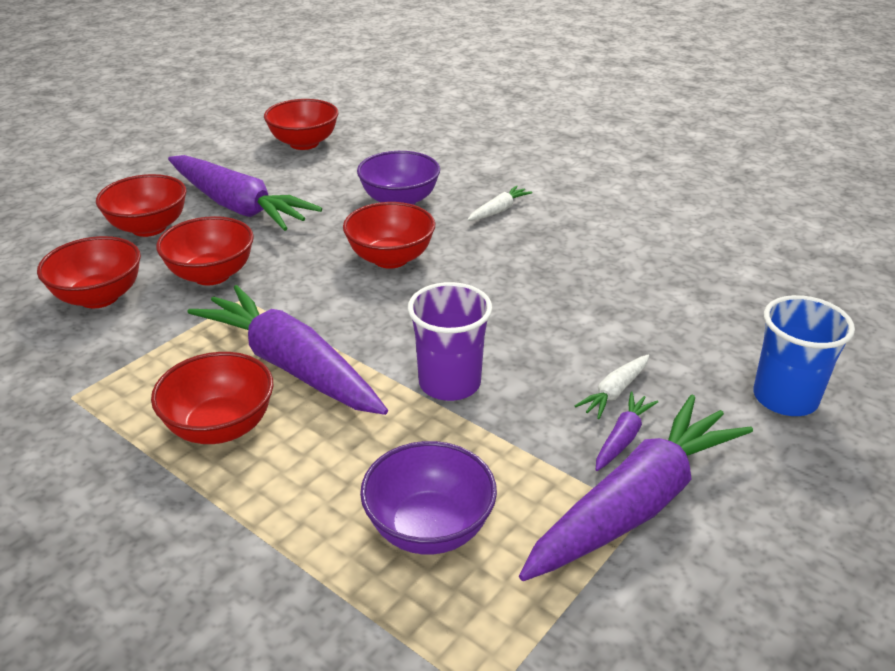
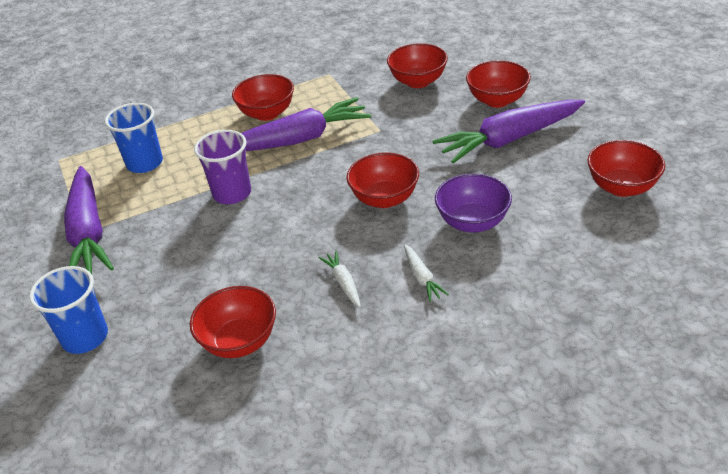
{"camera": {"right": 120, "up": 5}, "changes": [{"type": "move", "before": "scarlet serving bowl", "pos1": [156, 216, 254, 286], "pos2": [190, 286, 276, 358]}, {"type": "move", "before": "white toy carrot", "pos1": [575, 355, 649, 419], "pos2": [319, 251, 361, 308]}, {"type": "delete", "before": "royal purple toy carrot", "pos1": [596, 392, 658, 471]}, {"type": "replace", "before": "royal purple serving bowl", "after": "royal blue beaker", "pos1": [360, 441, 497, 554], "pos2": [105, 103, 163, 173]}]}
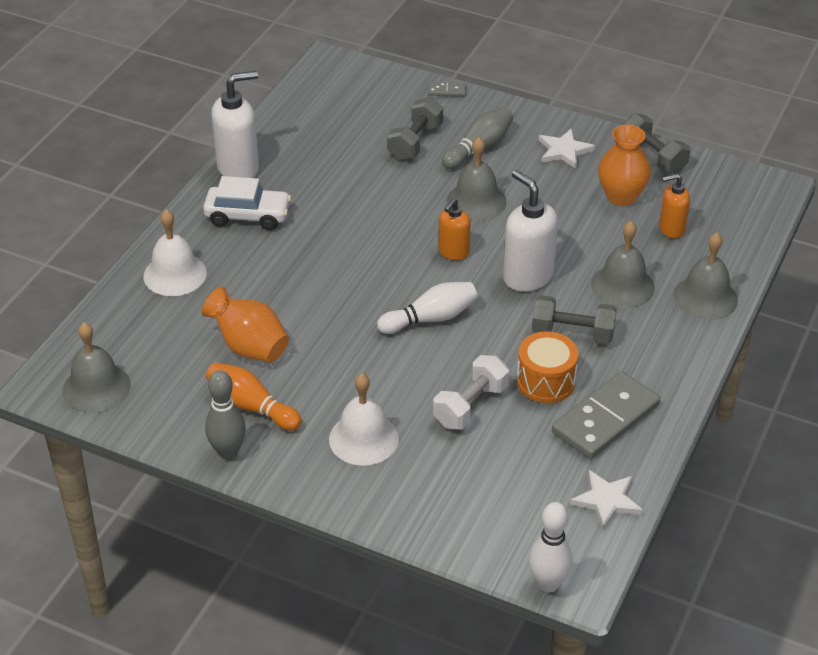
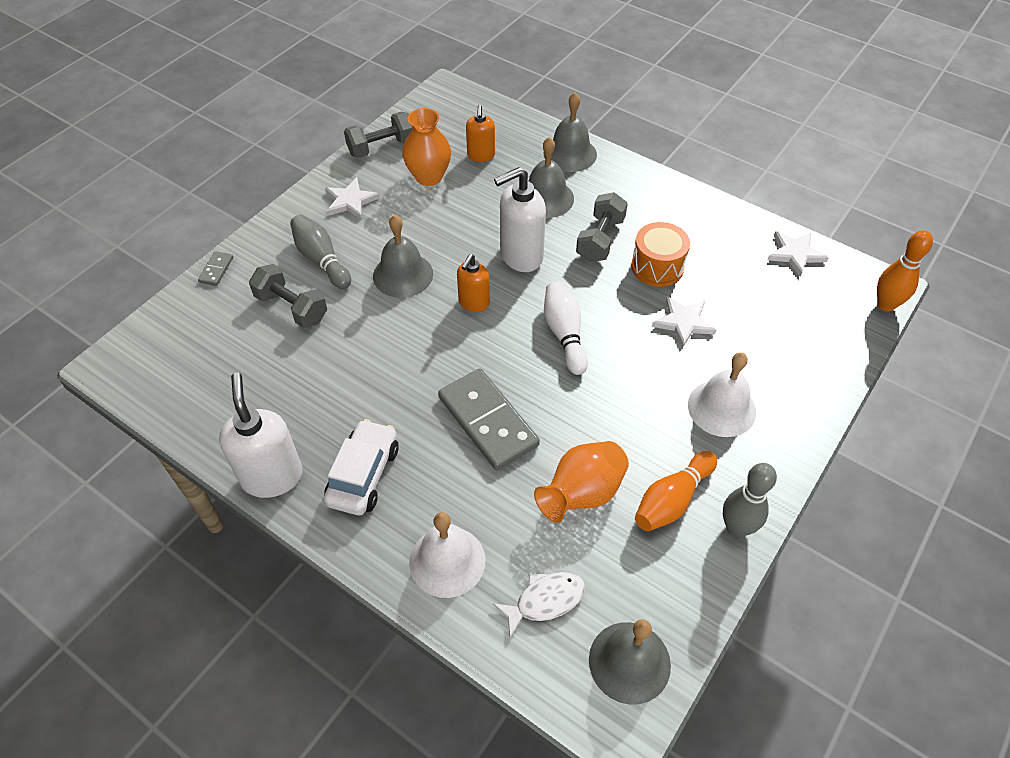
{"camera": {"right": -80, "up": 10}, "changes": [{"type": "rotate", "before": "orange-coloured pump bottle", "pos1": [438, 198, 471, 260], "pos2": [457, 254, 490, 312], "turn": 75}, {"type": "replace", "before": "white free weight", "after": "white five-pointed star", "pos1": [433, 355, 509, 430], "pos2": [652, 296, 716, 348]}, {"type": "move", "before": "grey domino tile", "pos1": [552, 371, 660, 459], "pos2": [438, 368, 540, 470]}, {"type": "recolor", "before": "white skittle", "after": "orange-coloured skittle", "pos1": [529, 502, 573, 592], "pos2": [877, 230, 933, 312]}, {"type": "insert", "after": "white toy fish", "pos2": [493, 572, 585, 638]}]}
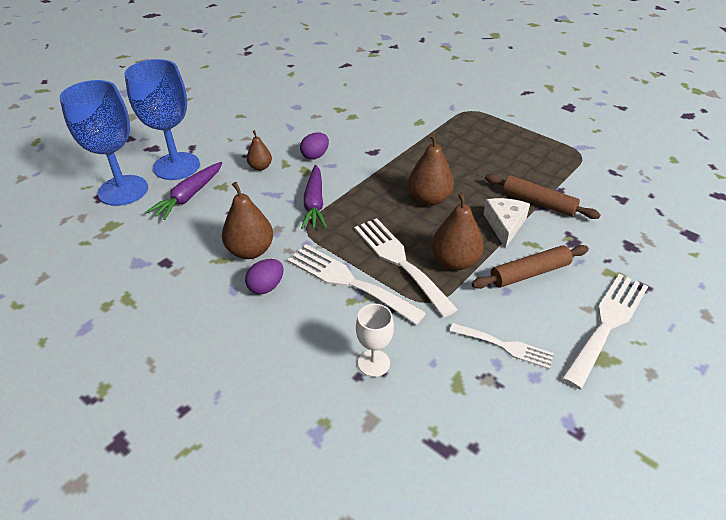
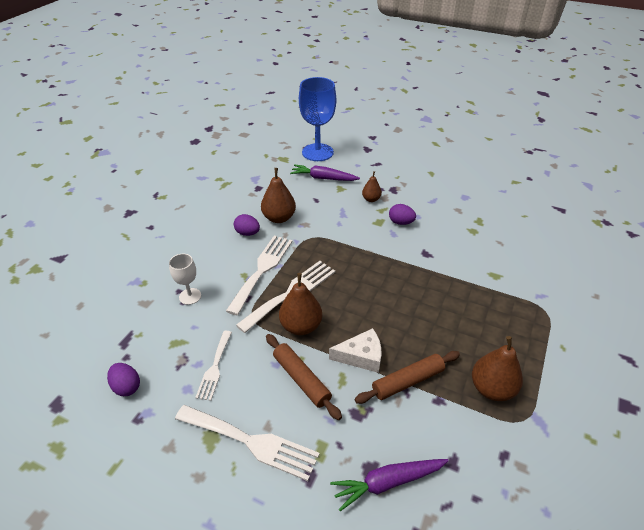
{"camera": {"right": 75, "up": 0}, "changes": [{"type": "delete", "before": "royal blue goblet", "pos1": [124, 59, 200, 180]}, {"type": "move", "before": "brown toy pear", "pos1": [408, 134, 454, 206], "pos2": [472, 336, 523, 401]}, {"type": "move", "before": "royal purple toy carrot", "pos1": [301, 165, 327, 229], "pos2": [330, 459, 449, 511]}, {"type": "rotate", "before": "brown rolling pin", "pos1": [485, 174, 601, 219], "pos2": [355, 351, 460, 404], "turn": 45}, {"type": "insert", "after": "royal purple toy egg", "pos2": [107, 363, 140, 396]}]}
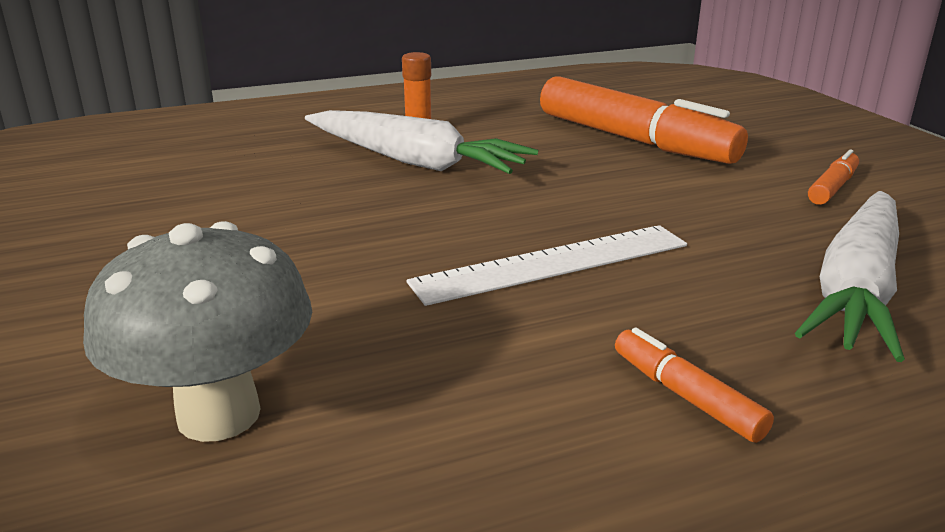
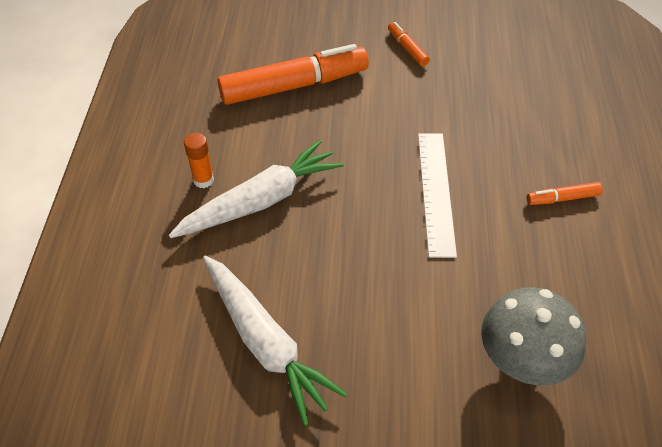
{"camera": {"right": -65, "up": 25}, "changes": [{"type": "move", "before": "white toy carrot", "pos1": [795, 191, 905, 362], "pos2": [203, 256, 347, 426]}]}
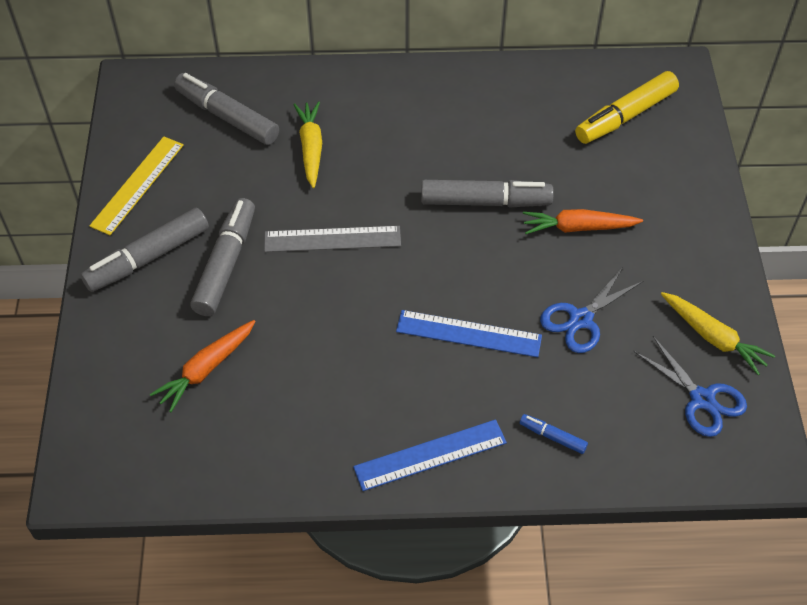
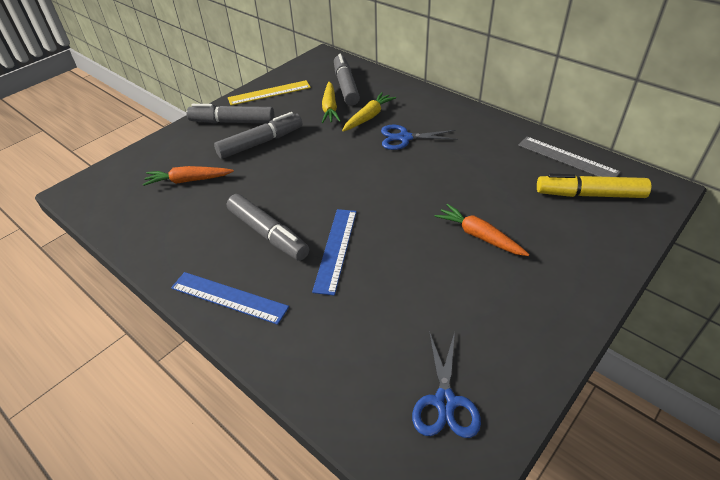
{"camera": {"right": 45, "up": -10}, "changes": [{"type": "move", "before": "grey marker pen", "pos1": [421, 180, 554, 207], "pos2": [227, 194, 309, 261]}, {"type": "move", "before": "grey measuring stick", "pos1": [264, 226, 401, 252], "pos2": [518, 137, 620, 177]}, {"type": "move", "before": "royal blue scissors", "pos1": [540, 267, 643, 353], "pos2": [381, 125, 458, 150]}, {"type": "move", "before": "bright yellow toy carrot", "pos1": [661, 292, 775, 375], "pos2": [322, 82, 341, 123]}, {"type": "rotate", "before": "royal blue measuring stick", "pos1": [396, 310, 542, 357], "pos2": [312, 209, 357, 296], "turn": 45}, {"type": "delete", "before": "royal blue marker pen", "pos1": [520, 414, 588, 454]}]}
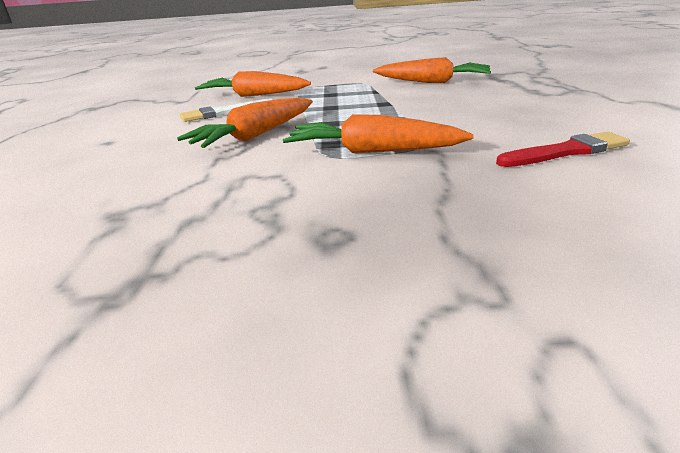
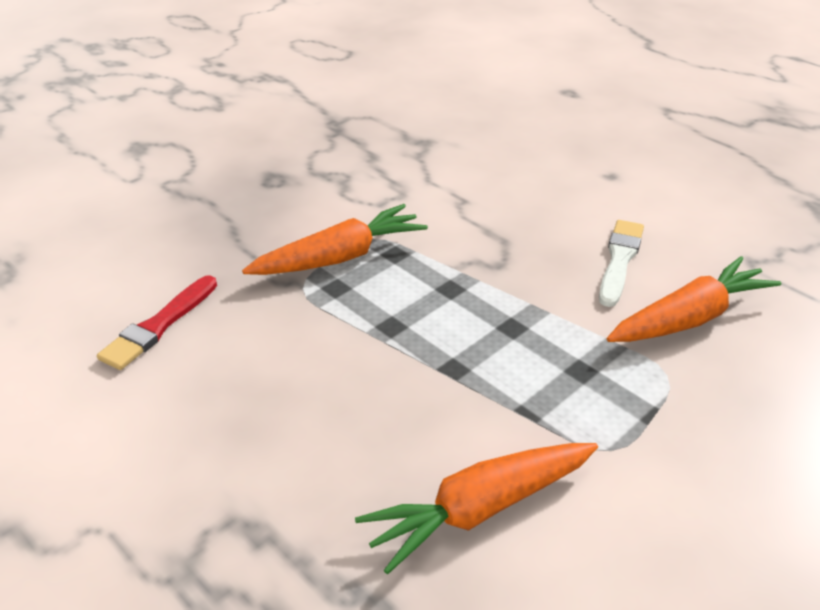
{"camera": {"right": 135, "up": 10}, "changes": [{"type": "delete", "before": "orange-coloured toy carrot", "pos1": [177, 98, 313, 148]}]}
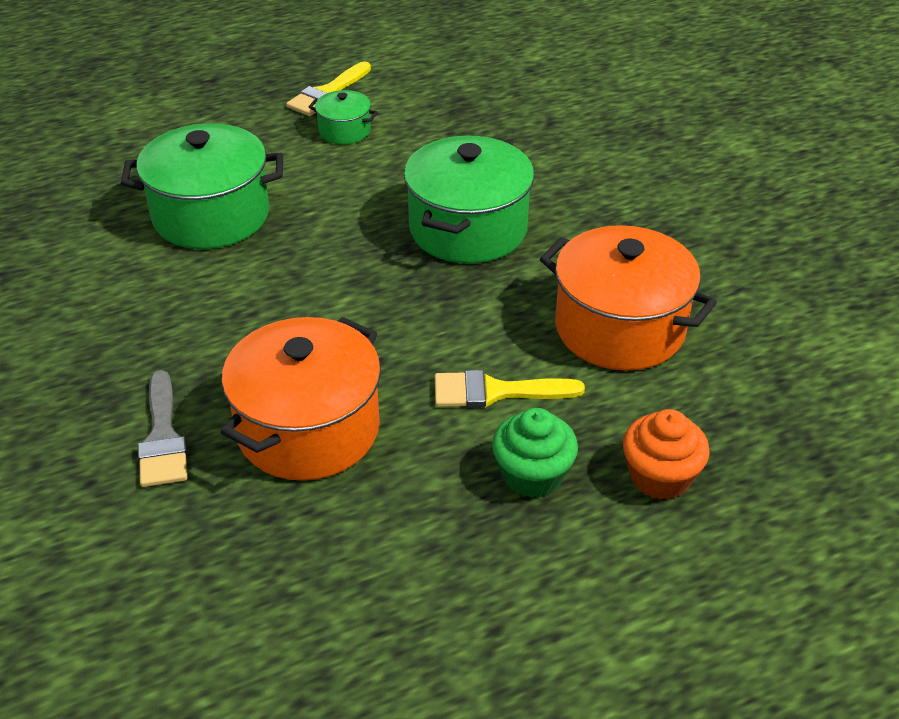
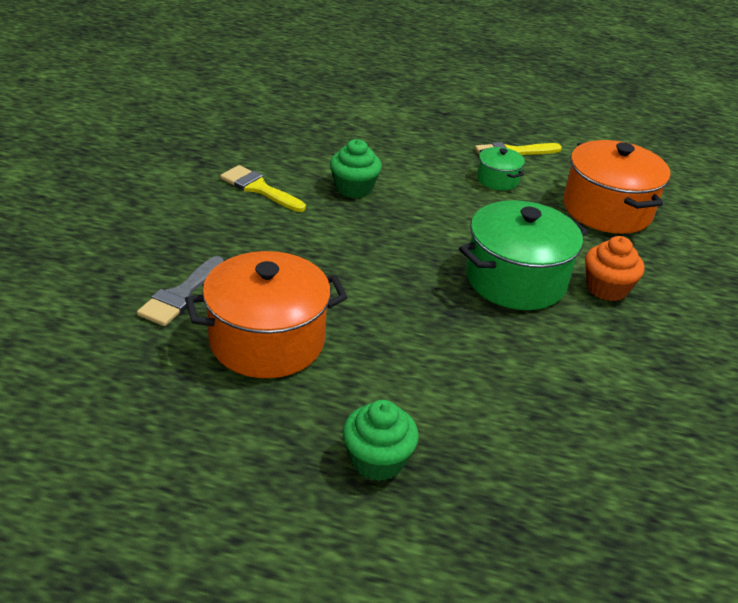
{"camera": {"right": 35, "up": -5}, "changes": [{"type": "replace", "before": "green pot", "after": "green muffin", "pos1": [121, 123, 283, 249], "pos2": [330, 139, 382, 198]}, {"type": "move", "before": "orange-coloured pot", "pos1": [540, 225, 717, 371], "pos2": [563, 140, 671, 234]}, {"type": "move", "before": "bright yellow paintbrush", "pos1": [435, 370, 585, 408], "pos2": [220, 165, 306, 212]}, {"type": "move", "before": "orange-coloured muffin", "pos1": [623, 409, 710, 500], "pos2": [585, 236, 644, 301]}]}
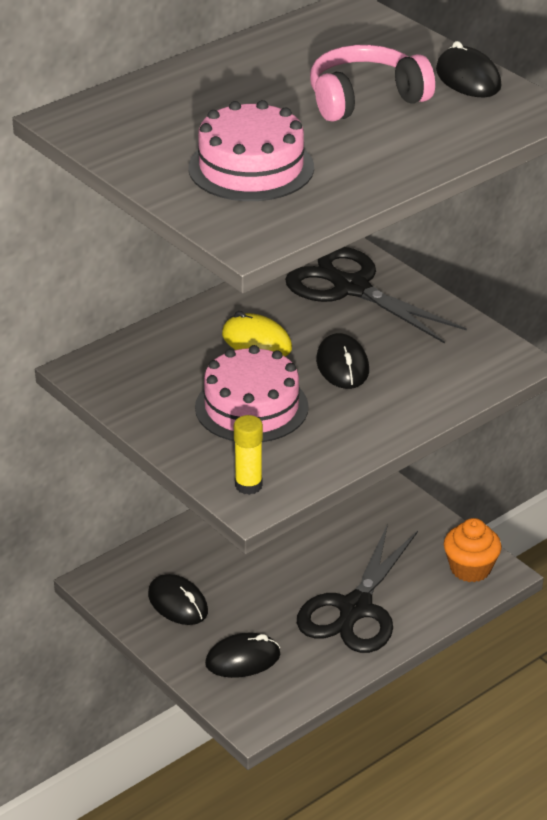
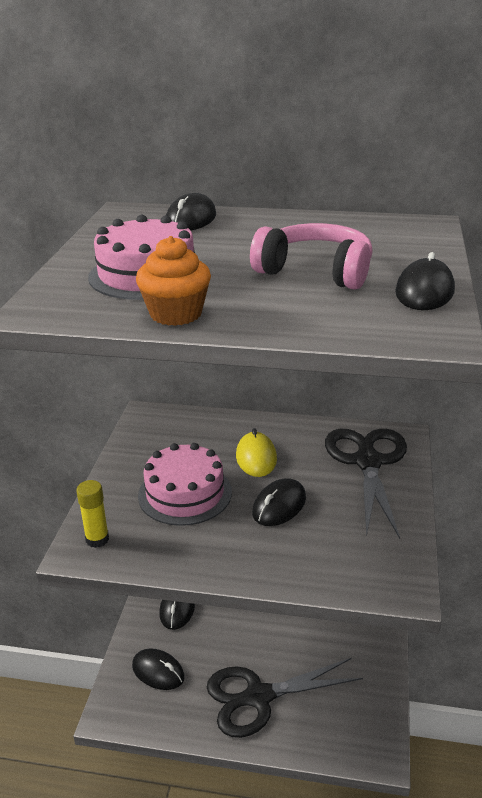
{"camera": {"right": 50, "up": -5}, "changes": [{"type": "move", "before": "orange-coloured muffin", "pos1": [444, 518, 502, 582], "pos2": [136, 236, 211, 326]}, {"type": "insert", "after": "jet-black mouse", "pos2": [166, 193, 216, 230]}]}
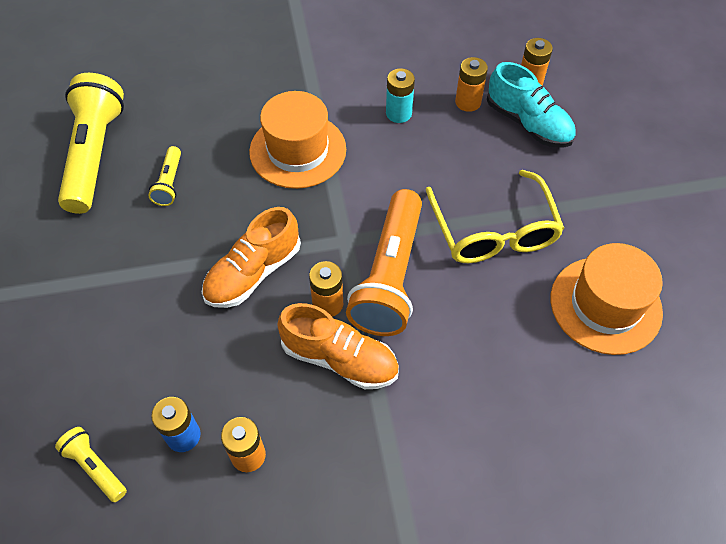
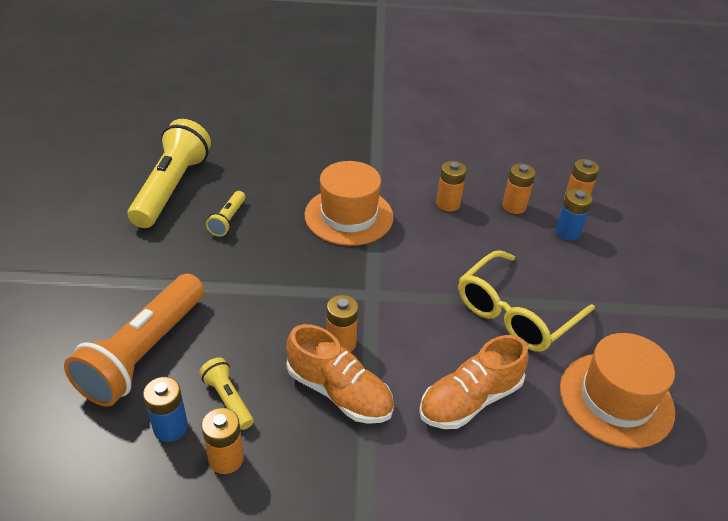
{"camera": {"right": 10, "up": -15}, "changes": [{"type": "replace", "before": "teal shoe", "after": "royal blue power cell", "pos1": [487, 62, 576, 148], "pos2": [555, 189, 593, 241]}, {"type": "recolor", "before": "teal power cell", "after": "orange-coloured power cell", "pos1": [386, 68, 415, 123], "pos2": [436, 161, 467, 212]}, {"type": "rotate", "before": "bright yellow spectacles", "pos1": [426, 170, 564, 263], "pos2": [458, 250, 595, 352], "turn": 45}, {"type": "move", "before": "orange-coloured flashlight", "pos1": [346, 189, 422, 336], "pos2": [64, 274, 204, 407]}, {"type": "move", "before": "orange-coloured shoe", "pos1": [202, 207, 301, 308], "pos2": [419, 335, 529, 429]}, {"type": "move", "before": "bright yellow flashlight", "pos1": [55, 427, 127, 502], "pos2": [199, 357, 254, 430]}]}
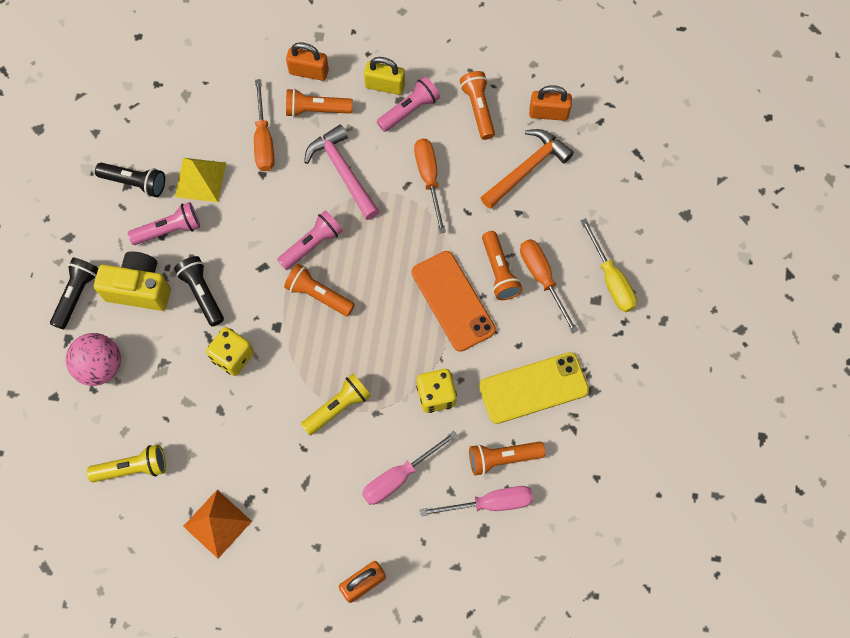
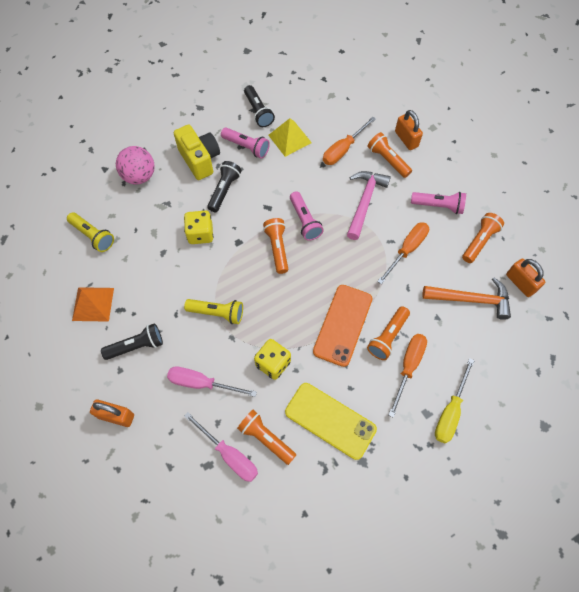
{"camera": {"right": 50, "up": -5}, "changes": [{"type": "delete", "before": "bright yellow small lock", "pos1": [364, 57, 405, 95]}, {"type": "rotate", "before": "rosy flashlight", "pos1": [277, 210, 343, 270], "pos2": [290, 191, 324, 241], "turn": 60}, {"type": "move", "before": "jet-black flashlight", "pos1": [50, 257, 98, 330], "pos2": [101, 323, 163, 360]}]}
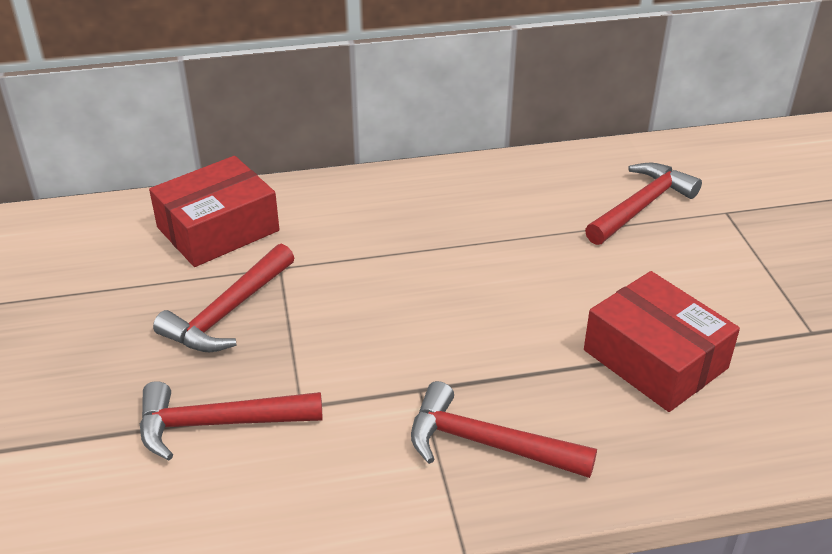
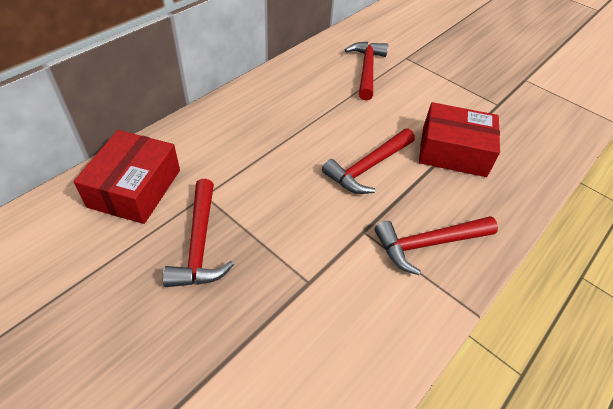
{"camera": {"right": -40, "up": 10}, "changes": [{"type": "move", "before": "scarlet claw hammer", "pos1": [140, 381, 323, 460], "pos2": [322, 129, 415, 194]}]}
